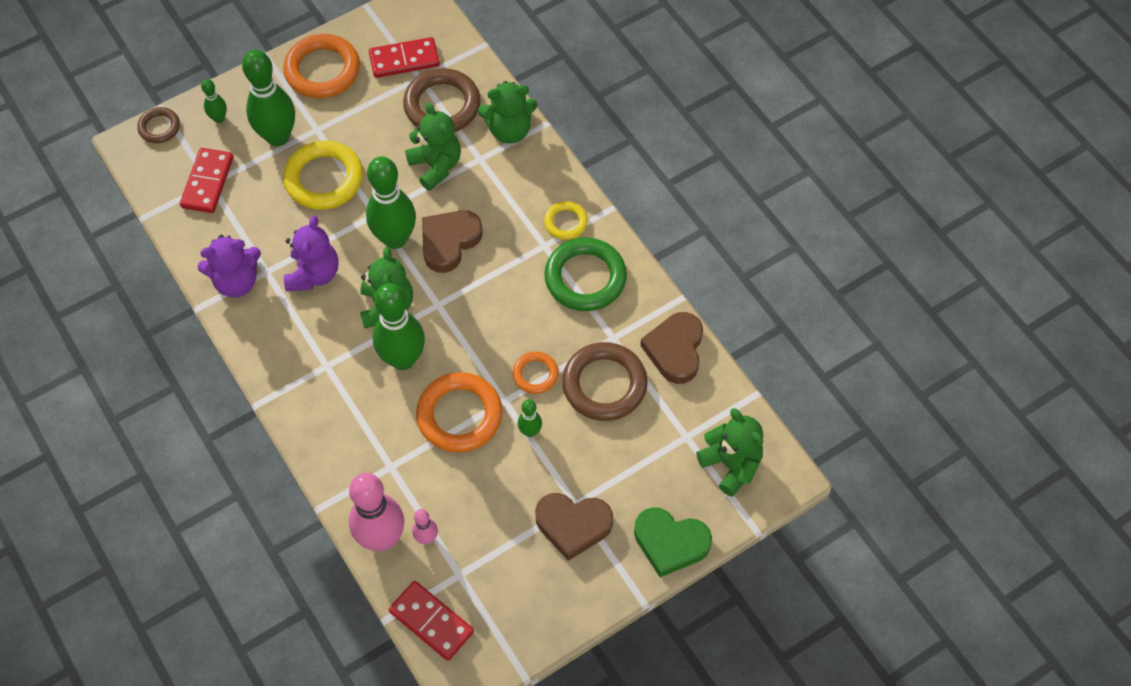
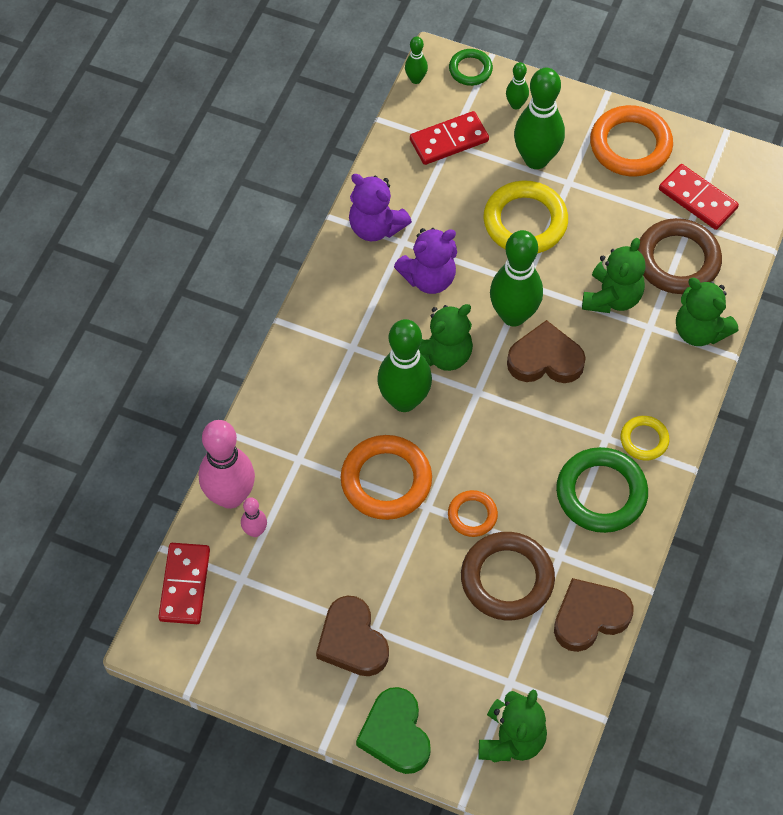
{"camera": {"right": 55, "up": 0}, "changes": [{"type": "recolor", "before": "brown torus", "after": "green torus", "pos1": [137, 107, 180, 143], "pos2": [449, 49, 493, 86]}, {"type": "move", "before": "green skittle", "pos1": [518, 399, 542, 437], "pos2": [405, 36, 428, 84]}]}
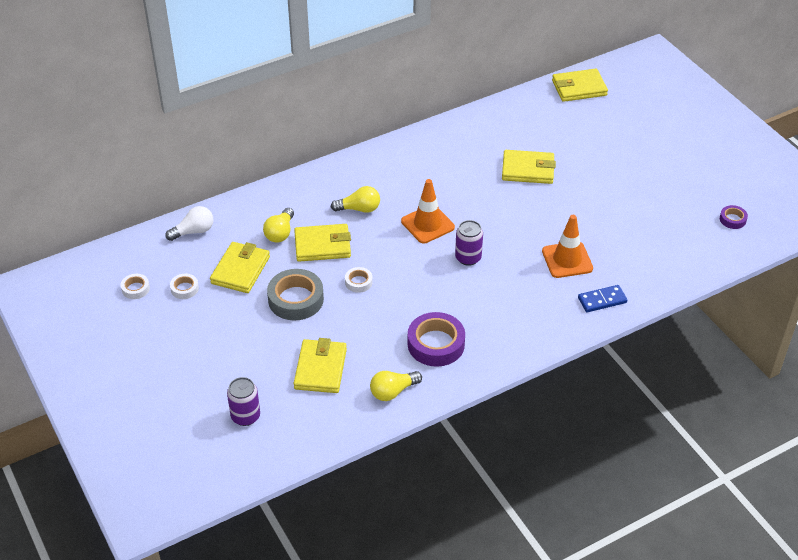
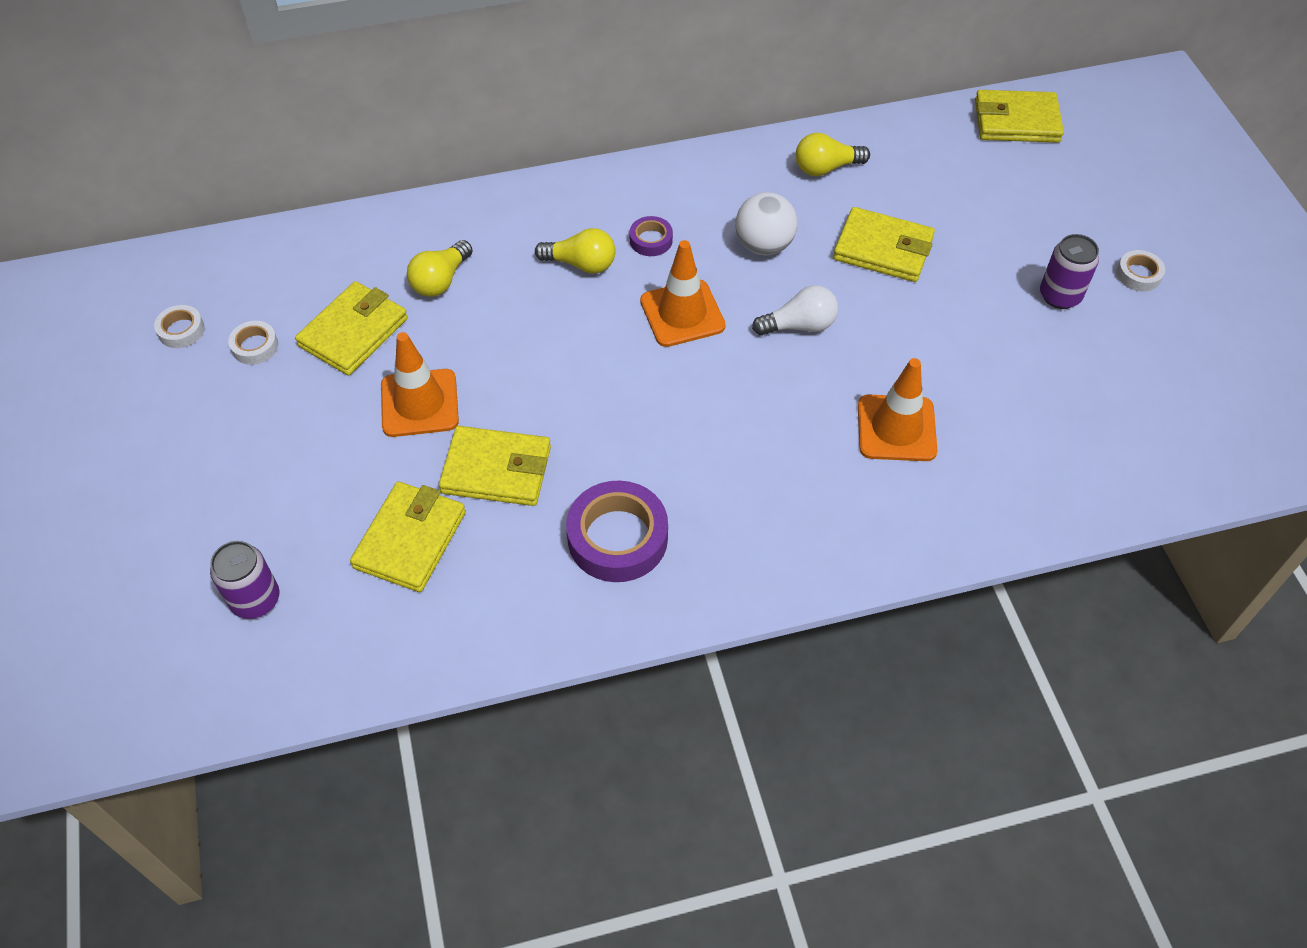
{"camera": {"right": 15, "up": 10}, "changes": [{"type": "move", "before": "royal purple roll of tape", "pos1": [720, 205, 748, 229], "pos2": [629, 216, 673, 256]}, {"type": "move", "before": "white bulb", "pos1": [165, 206, 214, 241], "pos2": [752, 285, 838, 336]}, {"type": "move", "before": "royal purple soda can", "pos1": [455, 220, 483, 266], "pos2": [1040, 234, 1099, 309]}, {"type": "move", "before": "bright yellow wallet", "pos1": [294, 224, 351, 262], "pos2": [439, 426, 551, 506]}, {"type": "move", "before": "white roll of tape", "pos1": [345, 267, 373, 293], "pos2": [1116, 250, 1165, 291]}, {"type": "replace", "before": "grey roll of tape", "after": "orange-coloured road cone", "pos1": [267, 269, 324, 320], "pos2": [381, 332, 459, 437]}, {"type": "delete", "before": "royal blue domino tile", "pos1": [578, 285, 627, 312]}, {"type": "move", "before": "bright yellow bulb", "pos1": [370, 371, 422, 401], "pos2": [796, 133, 870, 176]}, {"type": "insert", "after": "white sphere", "pos2": [735, 192, 797, 255]}]}
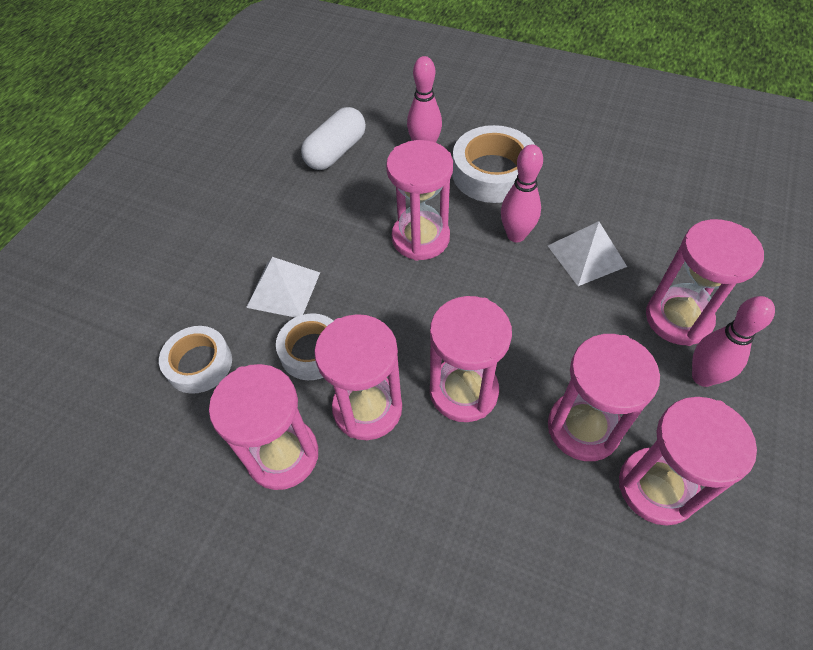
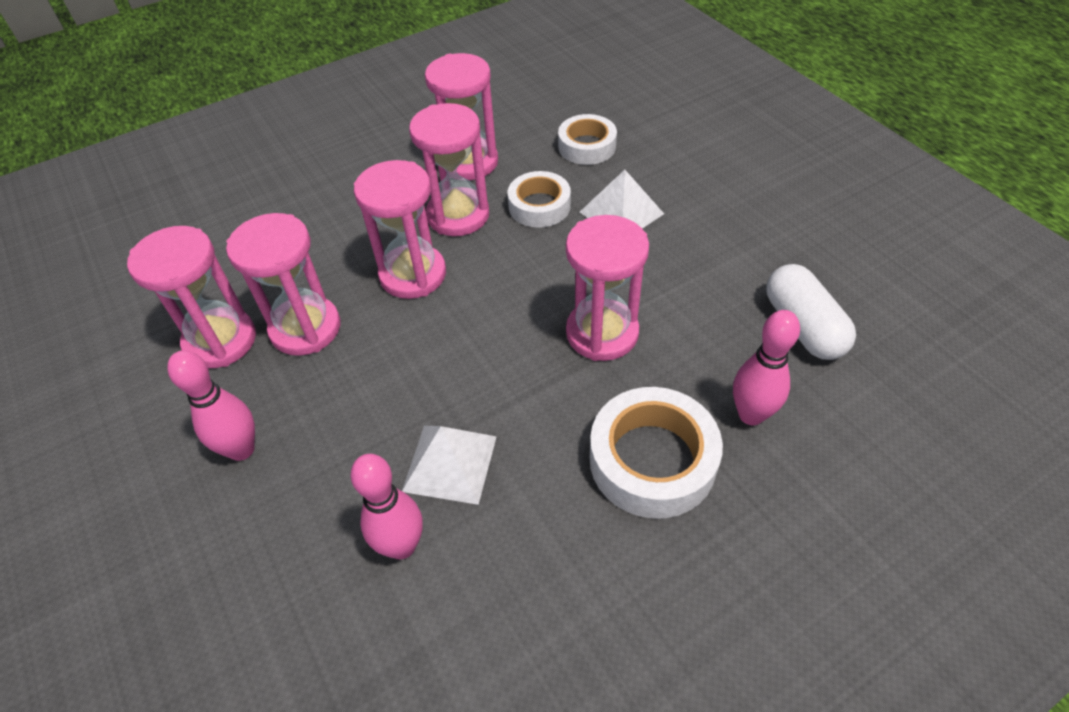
{"camera": {"right": 125, "up": -5}, "changes": [{"type": "move", "before": "rosy skittle", "pos1": [501, 144, 543, 242], "pos2": [350, 454, 423, 559]}, {"type": "delete", "before": "rosy hourglass", "pos1": [646, 219, 764, 346]}]}
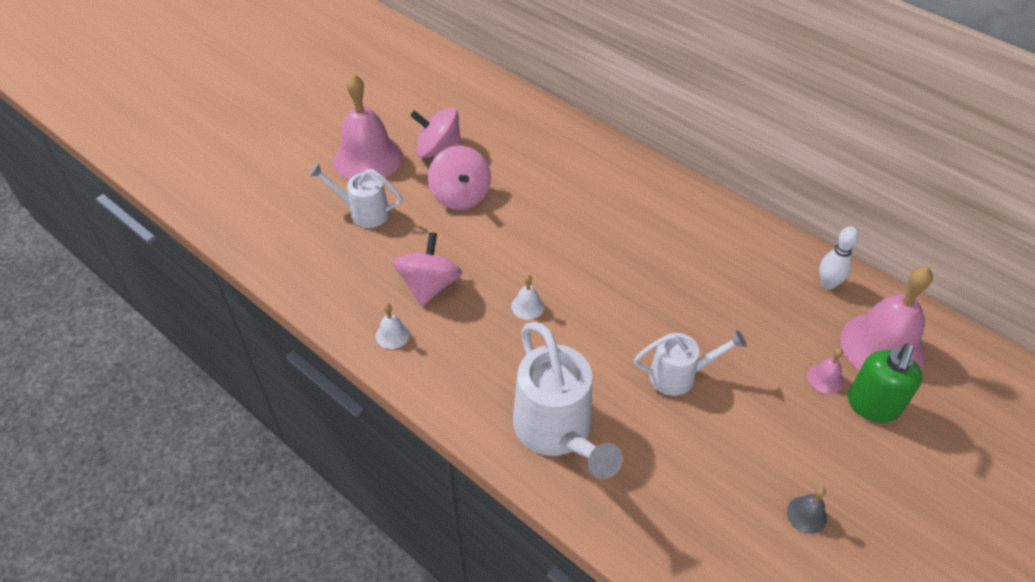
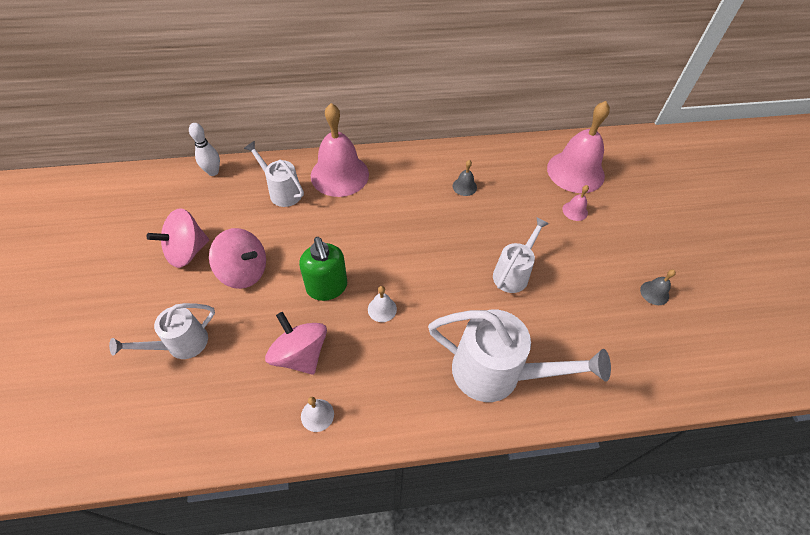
{"camera": {"right": -50, "up": 5}, "changes": [{"type": "move", "before": "rosy hand bell", "pos1": [333, 74, 403, 180], "pos2": [311, 103, 369, 197]}, {"type": "move", "before": "white skittle", "pos1": [819, 226, 859, 290], "pos2": [189, 123, 220, 176]}, {"type": "move", "before": "green pump bottle", "pos1": [848, 343, 923, 423], "pos2": [299, 237, 347, 301]}, {"type": "insert", "after": "white watering pot", "pos2": [244, 141, 304, 207]}, {"type": "insert", "after": "grey hand bell", "pos2": [453, 160, 477, 196]}]}
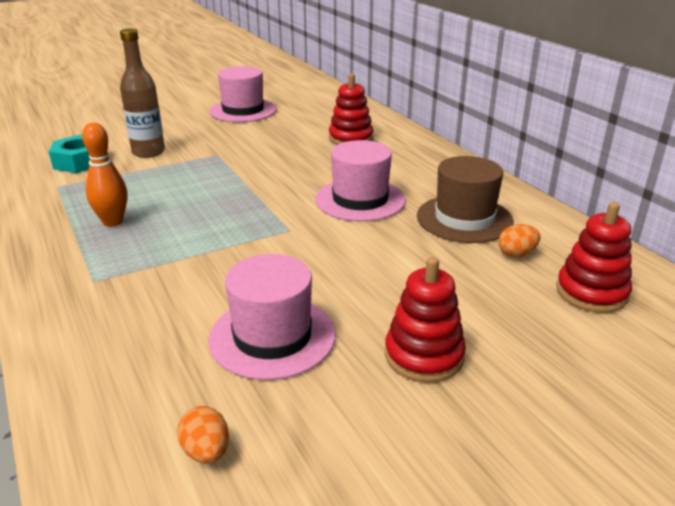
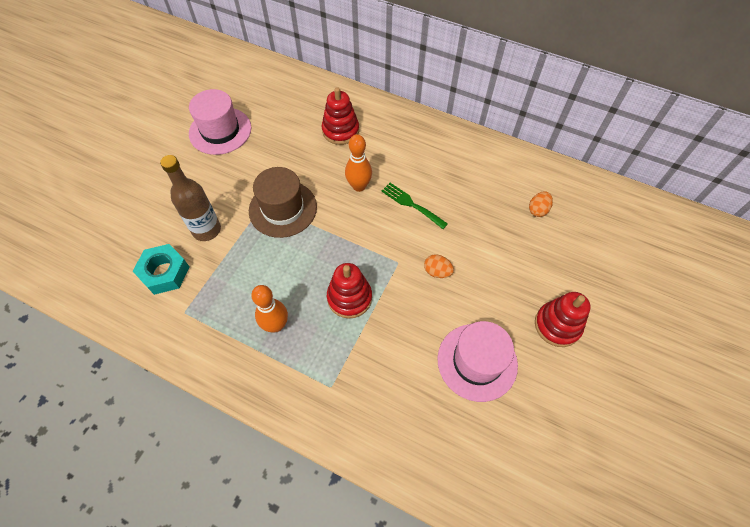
{"camera": {"right": -35, "up": 30}, "changes": [{"type": "replace", "before": "rosy tall hat", "after": "green dinner fork", "pos1": [315, 140, 406, 222], "pos2": [381, 183, 448, 229]}, {"type": "move", "before": "brown tall hat", "pos1": [417, 156, 514, 243], "pos2": [249, 167, 317, 238]}, {"type": "move", "before": "scarlet stacking rings", "pos1": [556, 202, 632, 313], "pos2": [327, 263, 372, 318]}, {"type": "move", "before": "orange-coloured toy egg", "pos1": [177, 406, 229, 463], "pos2": [424, 254, 454, 278]}, {"type": "insert", "after": "orange-coloured skittle", "pos2": [345, 134, 372, 192]}]}
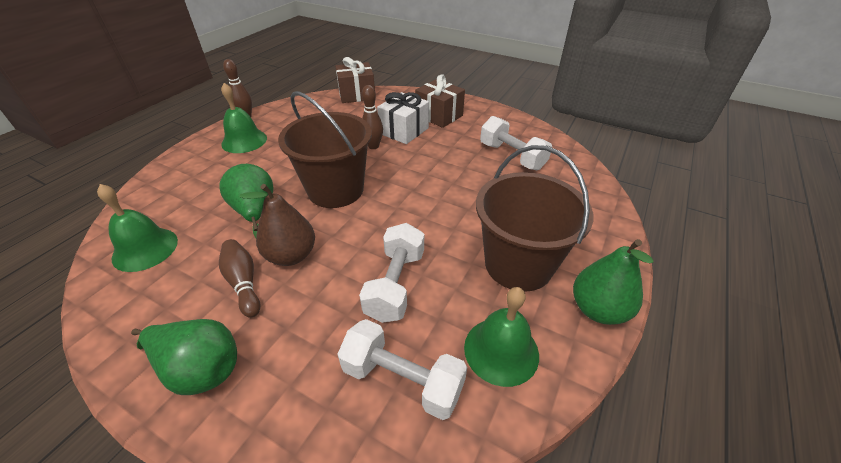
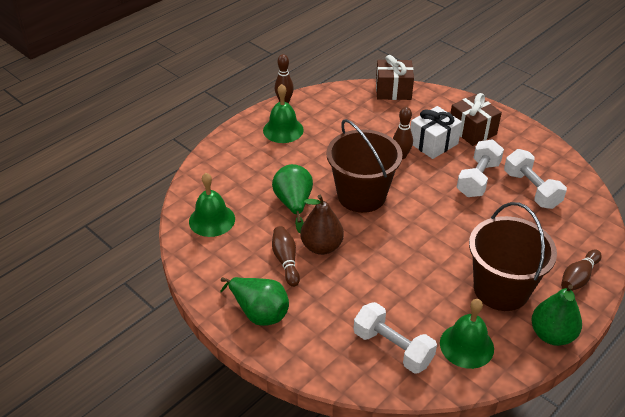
{"camera": {"right": 15, "up": 0}, "changes": [{"type": "move", "before": "white free weight", "pos1": [359, 223, 424, 323], "pos2": [457, 139, 504, 197]}, {"type": "insert", "after": "brown skittle", "pos2": [561, 250, 602, 291]}]}
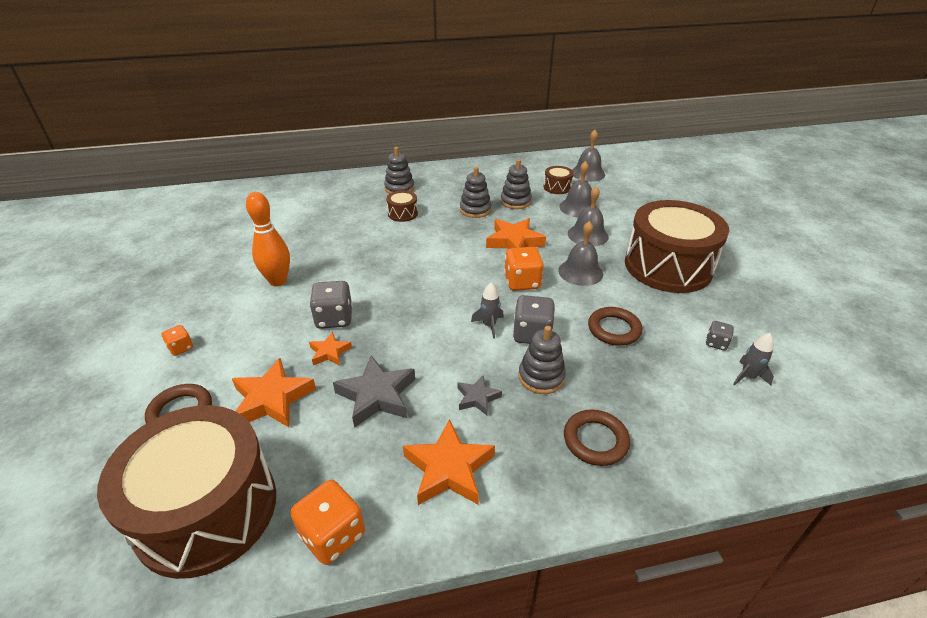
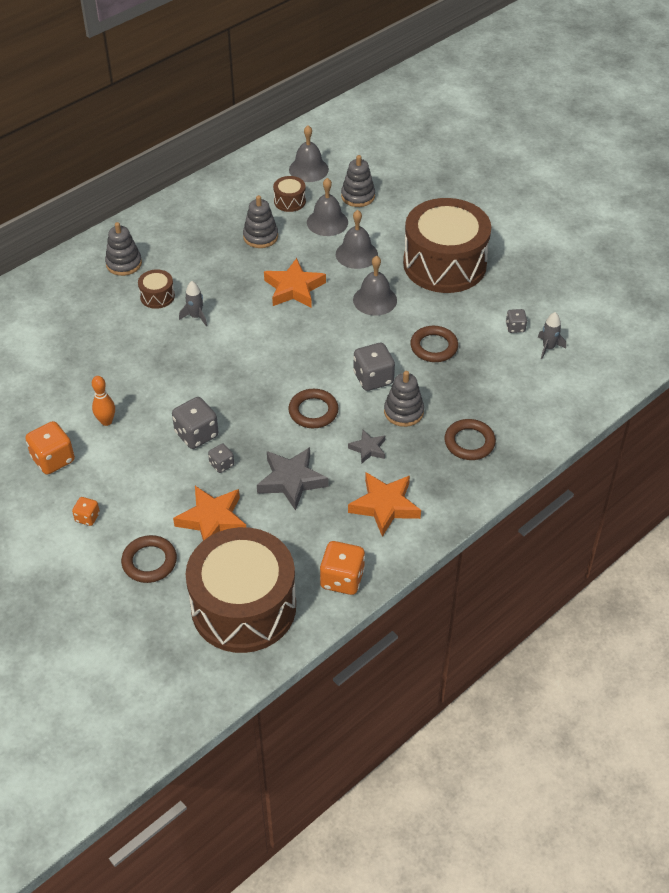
{"camera": {"right": -30, "up": 10}, "changes": [{"type": "move", "before": "grey stacking rings", "pos1": [460, 167, 492, 218], "pos2": [341, 155, 375, 207]}, {"type": "resize", "before": "orange-coloured skittle", "pos1": [246, 192, 290, 286], "pos2": [92, 376, 115, 426], "scale": 0.62}, {"type": "move", "before": "orange-coloured die", "pos1": [504, 247, 544, 291], "pos2": [25, 421, 75, 474]}, {"type": "move", "before": "grey toy rocket", "pos1": [471, 282, 504, 339], "pos2": [179, 281, 207, 326]}, {"type": "replace", "before": "orange-coloured five-pointed star", "after": "grey die", "pos1": [309, 332, 352, 366], "pos2": [208, 444, 234, 473]}, {"type": "insert", "after": "brown torus", "pos2": [288, 389, 339, 428]}]}
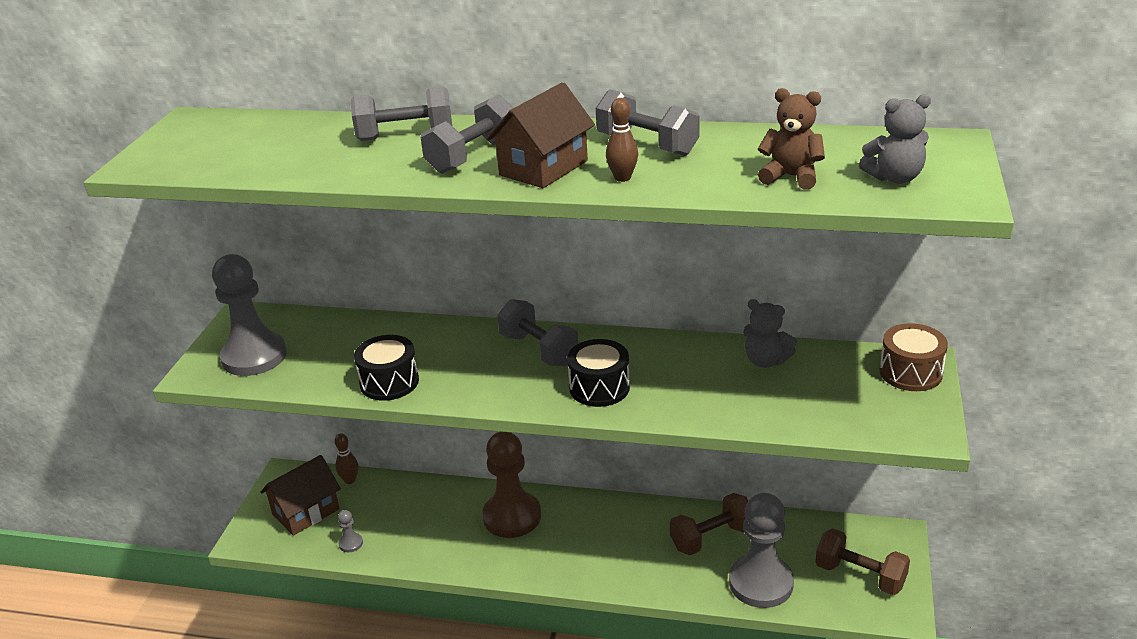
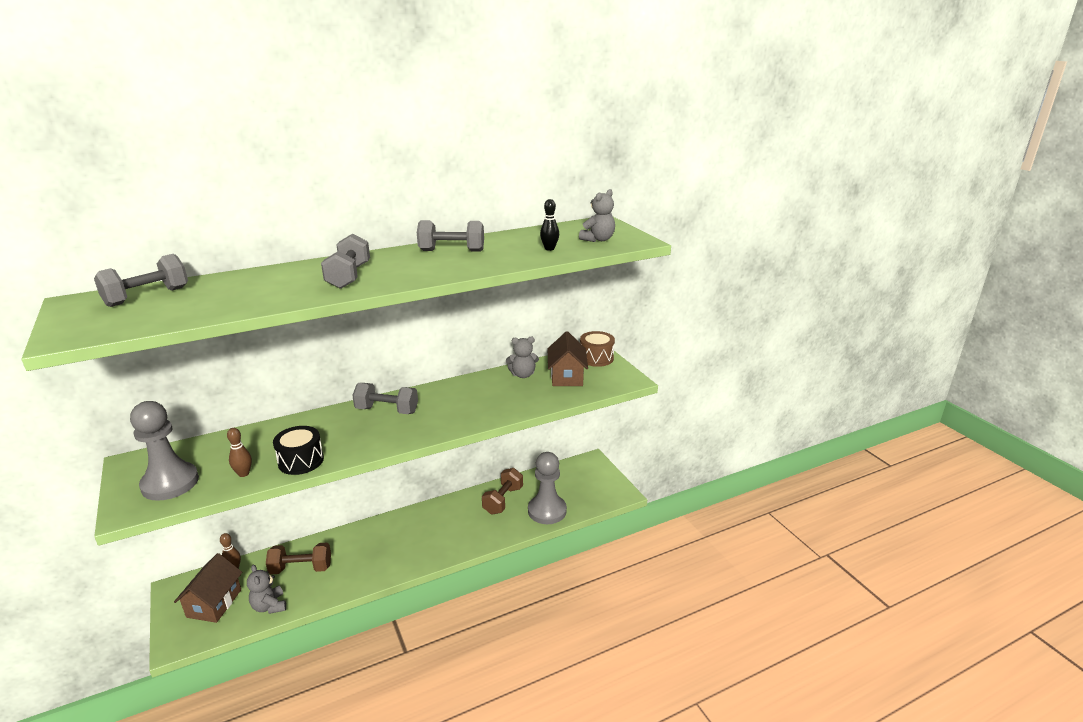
{"camera": {"right": -40, "up": -5}, "changes": [{"type": "move", "before": "brown toy house", "pos1": [486, 82, 595, 188], "pos2": [548, 331, 588, 386]}, {"type": "move", "before": "grey free weight", "pos1": [350, 86, 452, 141], "pos2": [94, 254, 188, 307]}, {"type": "replace", "before": "brown teddy bear", "after": "jet-black skittle", "pos1": [758, 88, 825, 190], "pos2": [540, 199, 559, 251]}, {"type": "move", "before": "brown skittle", "pos1": [606, 98, 638, 182], "pos2": [227, 428, 252, 477]}, {"type": "delete", "before": "jet-black toy drum", "pos1": [567, 339, 630, 407]}, {"type": "delete", "before": "brown game pawn", "pos1": [482, 432, 541, 538]}, {"type": "replace", "before": "grey game pawn", "after": "grey teddy bear", "pos1": [338, 510, 363, 552], "pos2": [247, 564, 286, 614]}, {"type": "move", "before": "brown free weight", "pos1": [815, 528, 910, 595], "pos2": [266, 543, 331, 575]}]}
